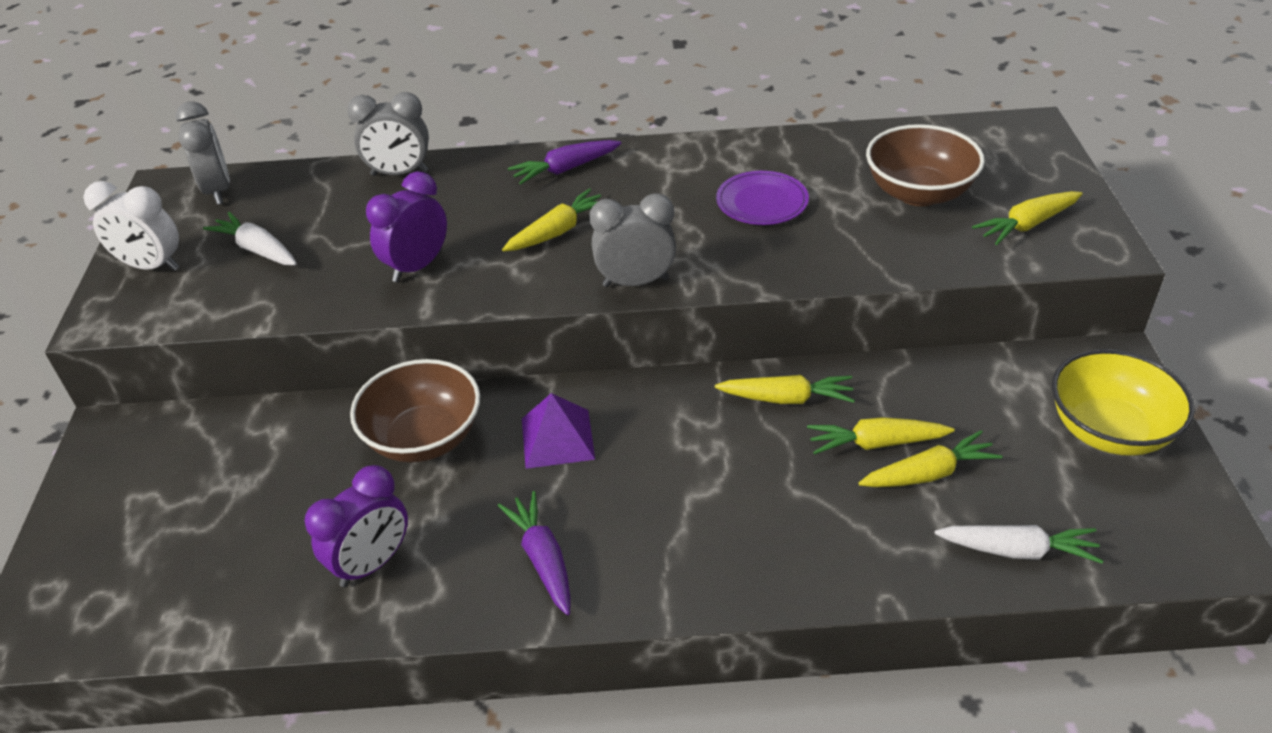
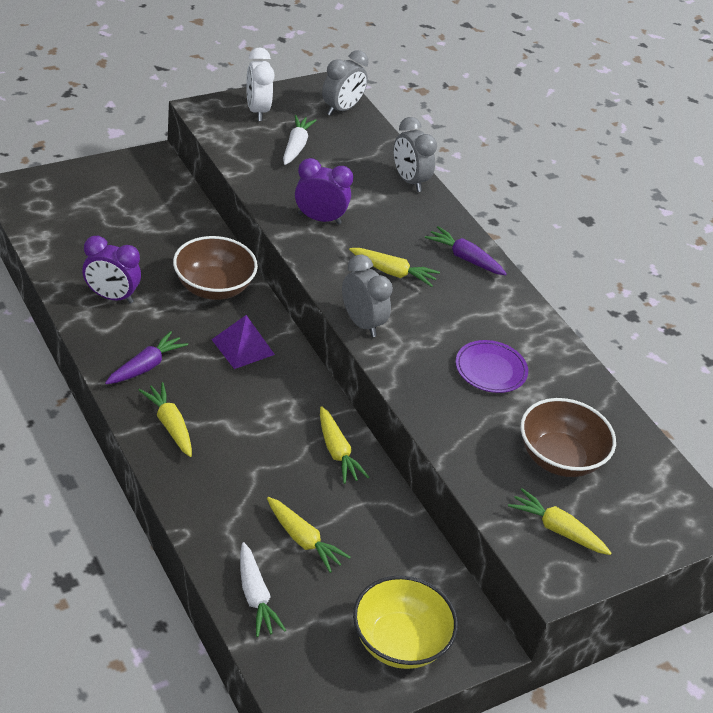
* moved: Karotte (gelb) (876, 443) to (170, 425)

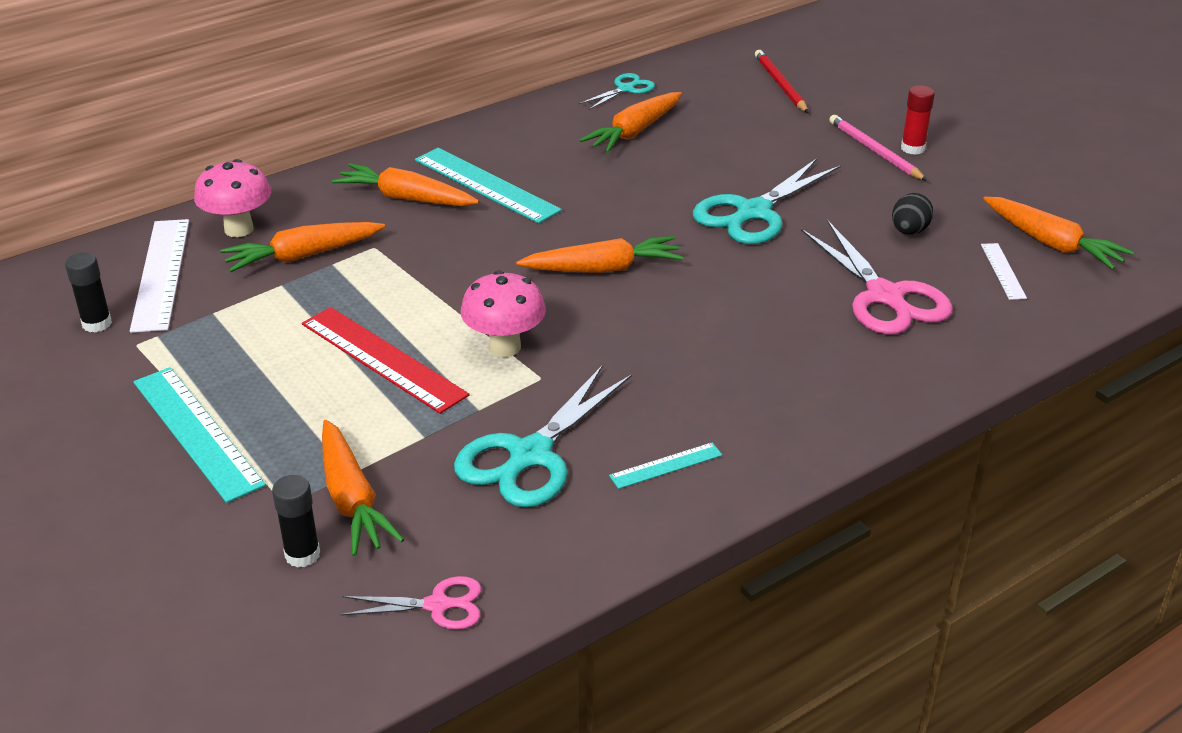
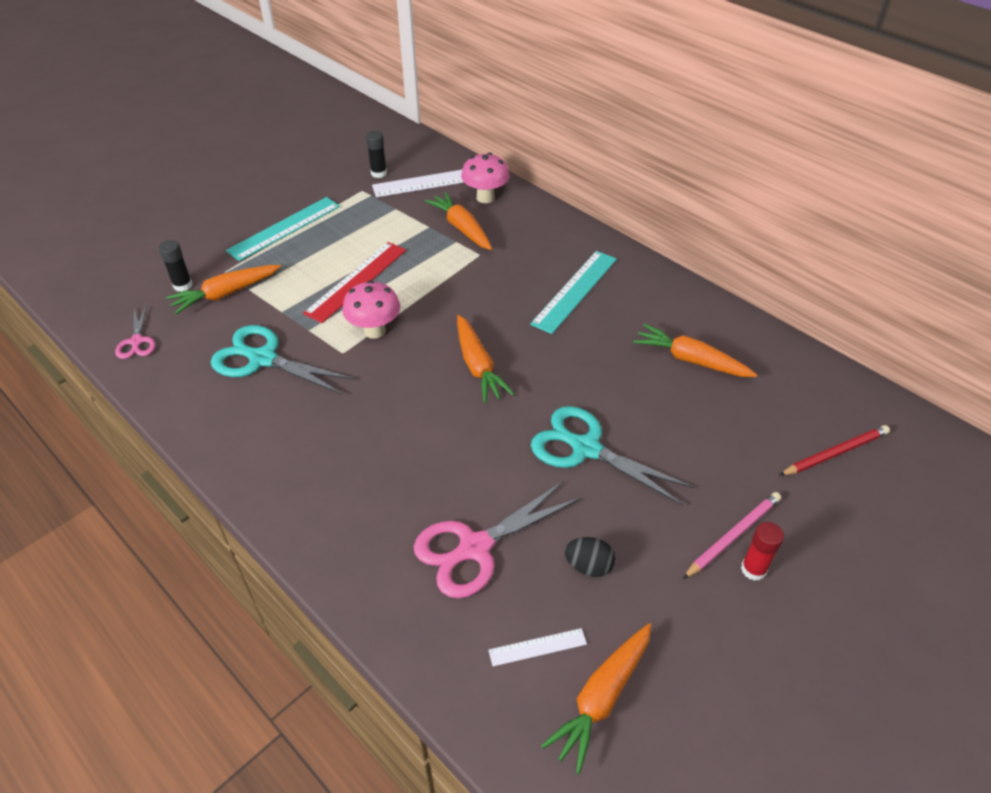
* removed: Karotte (orange) (406, 198)
* removed: Schere (türkis) (626, 89)
* removed: Lineal (türkis) (666, 466)

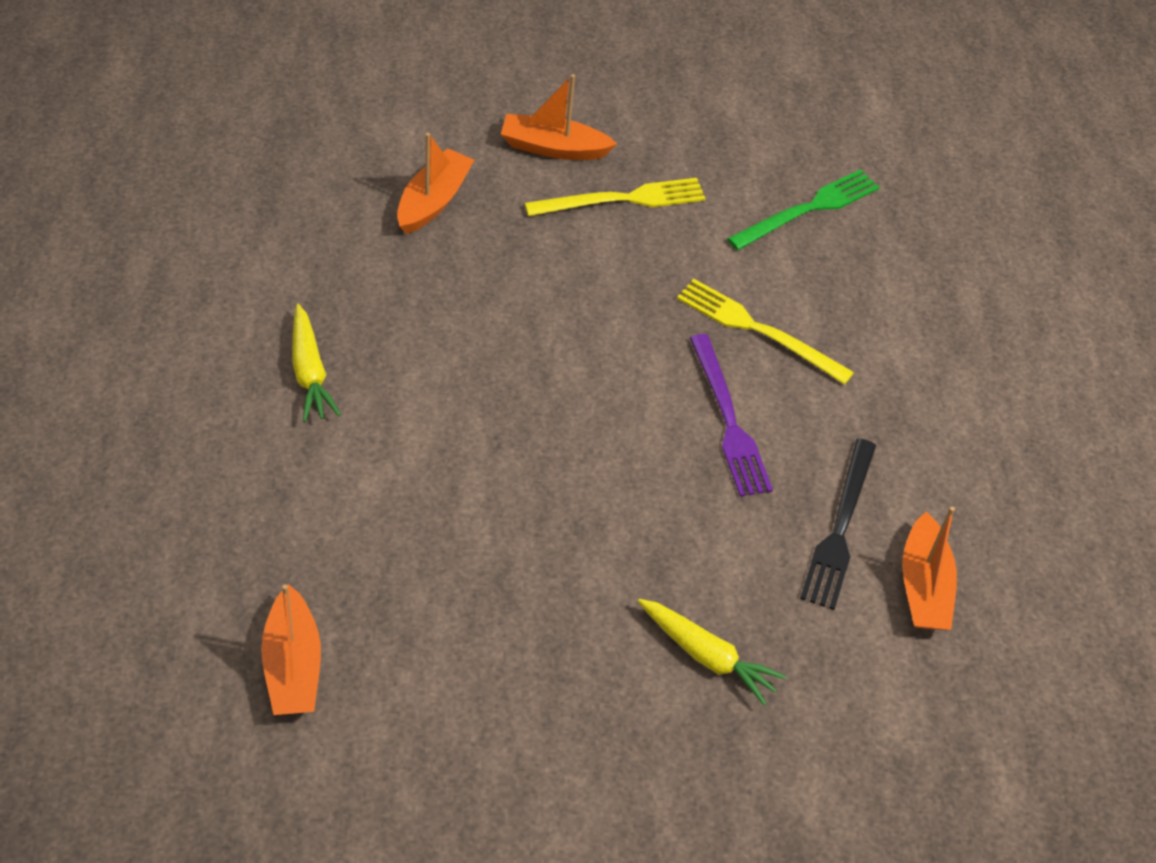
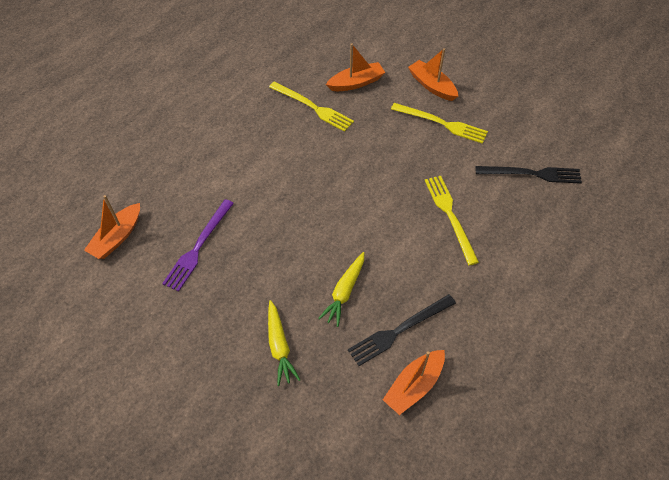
* moved: Karotte (gelb) (309, 372) to (344, 292)
* moved: Gabel (lila) (729, 420) to (198, 247)
* recoloured: Gabel (grün) (808, 209) to Gabel (schwarz) (532, 174)
* added: Gabel (gelb) (313, 107)

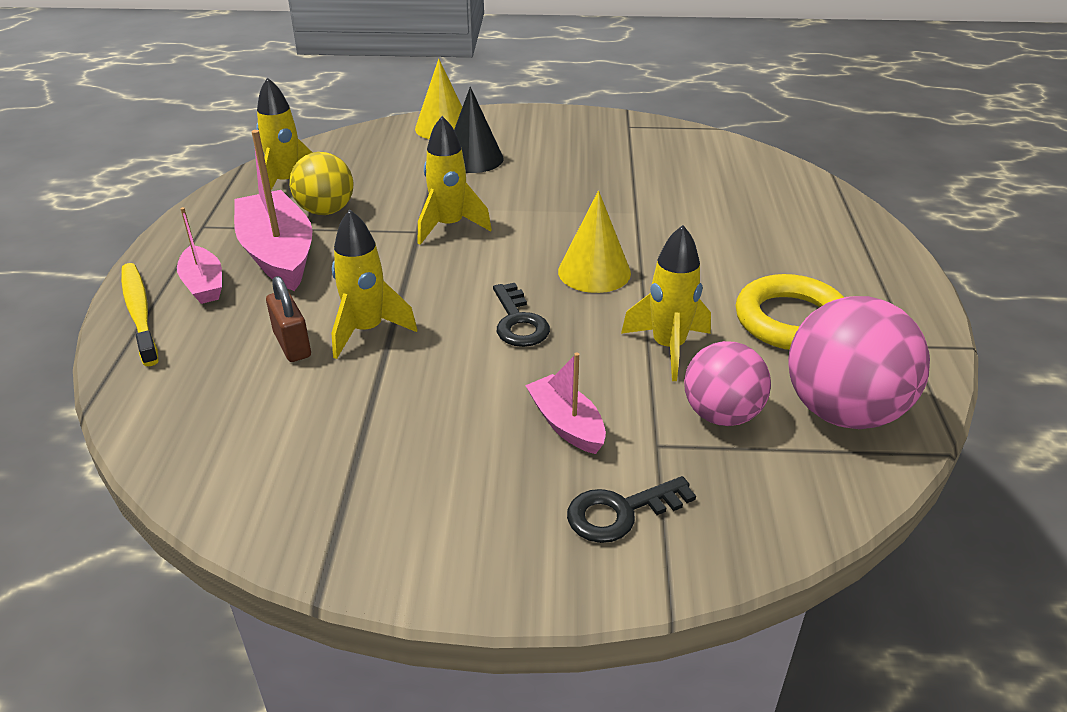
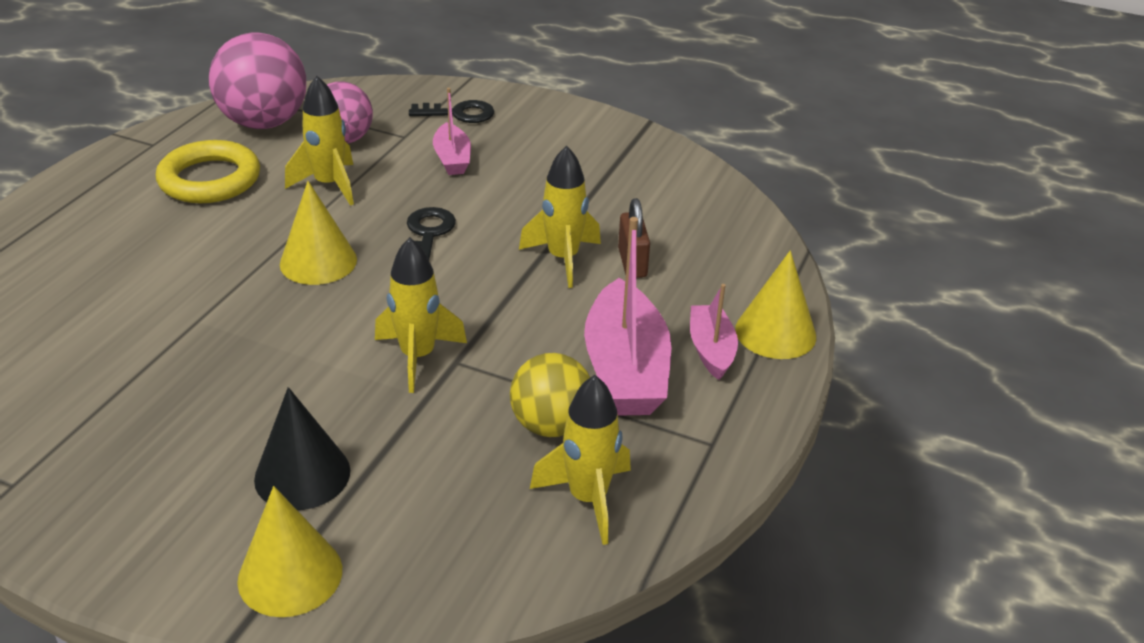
* replaced: Zahnbürste (gelb) (139, 312) to Kegel (gelb) (775, 332)

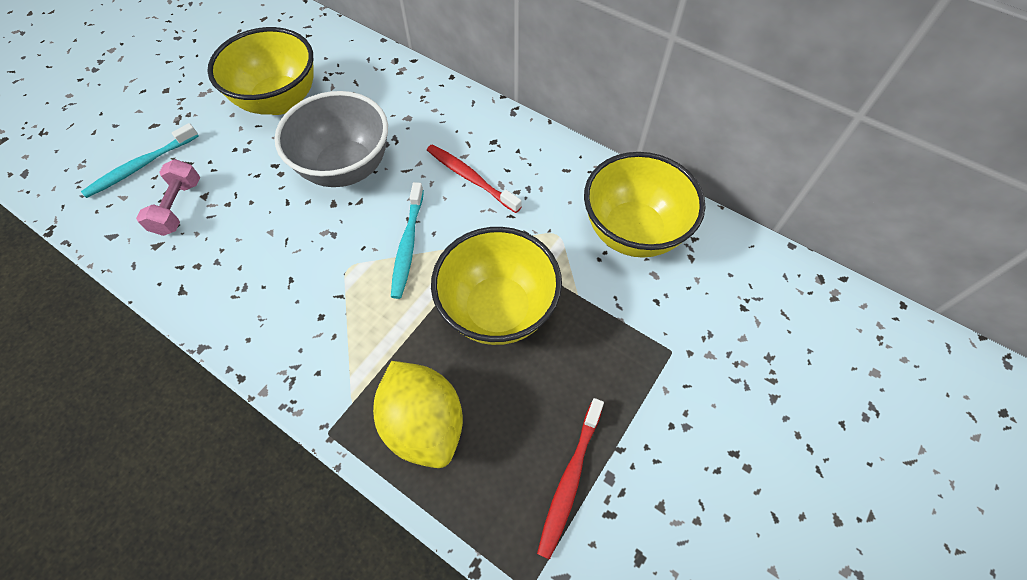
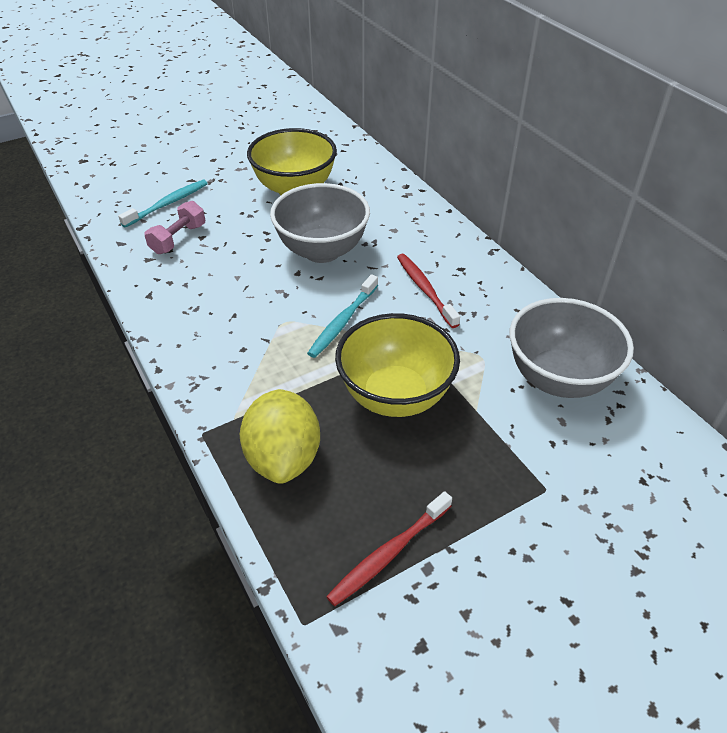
* turned: Zahnbürste (türkis) (141, 166) = (167, 204) 150 degrees clockwise
* recoloured: Schüssel (gelb) (633, 231) to Schüssel (grau) (558, 378)

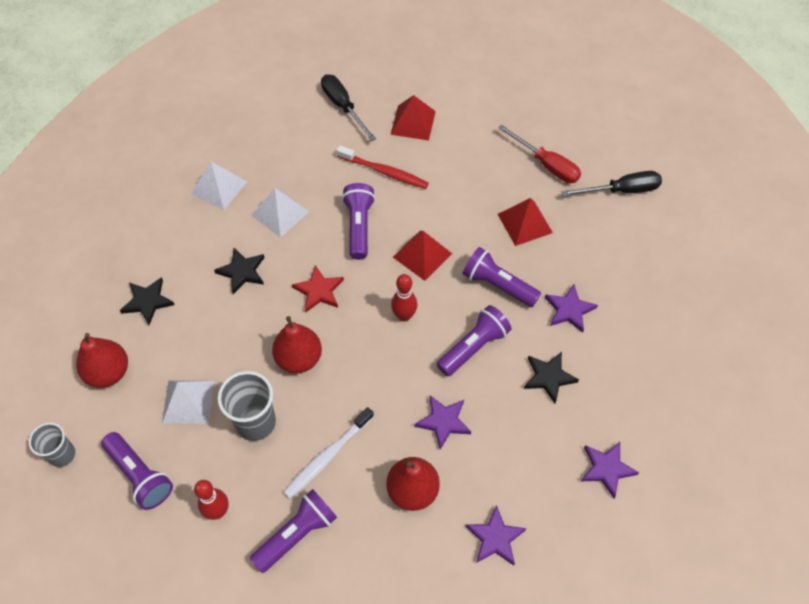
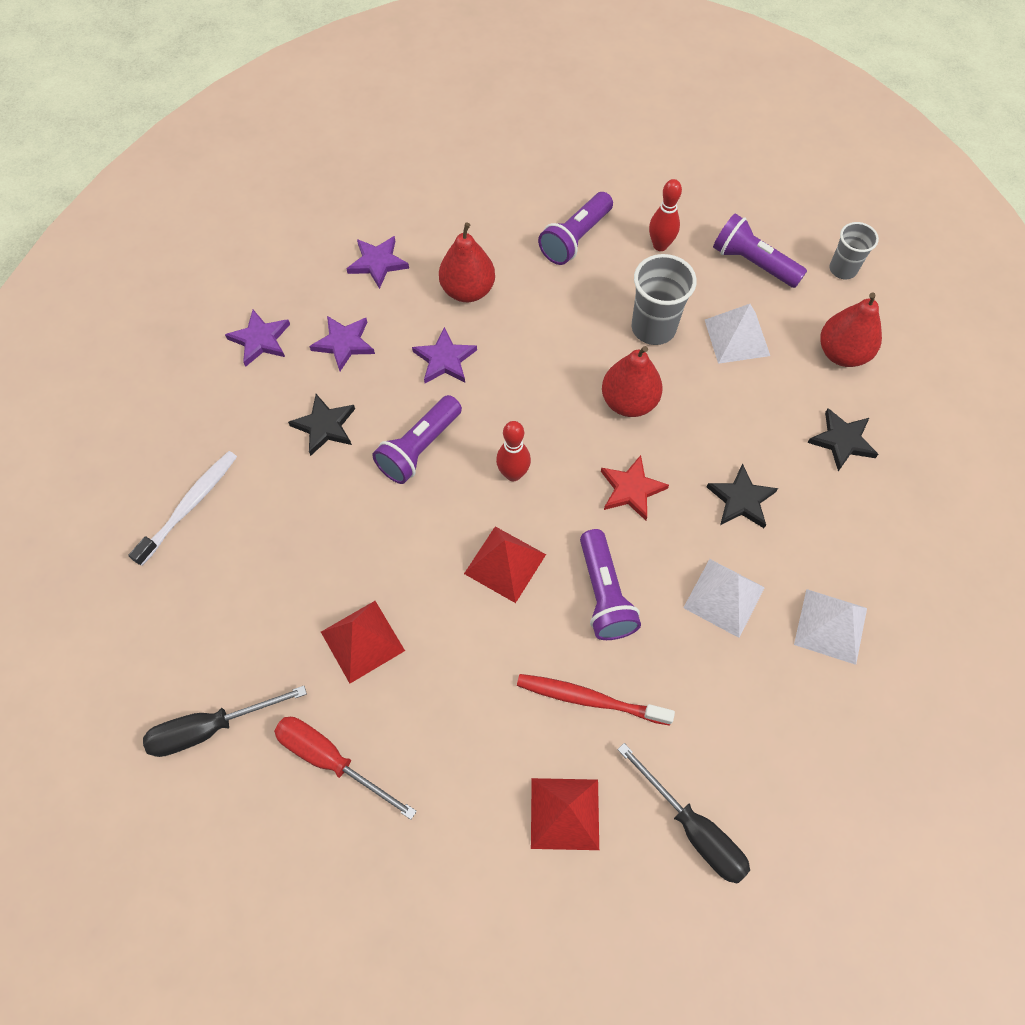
* moved: Zahnbürste (weiß) (327, 456) to (190, 506)
* removed: Taschenlampe (lila) (498, 285)
* moved: Stern (lila) (569, 310) to (344, 343)

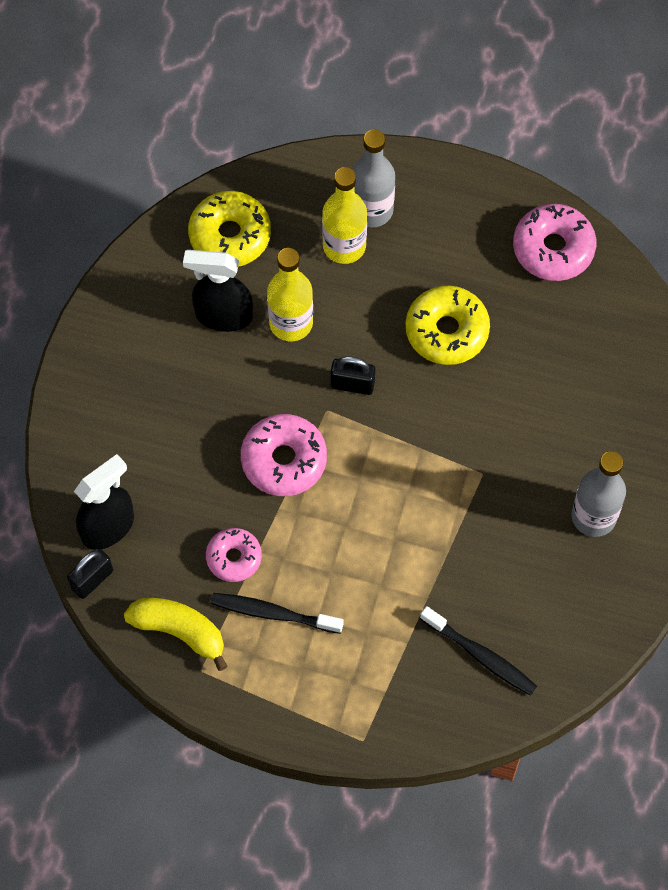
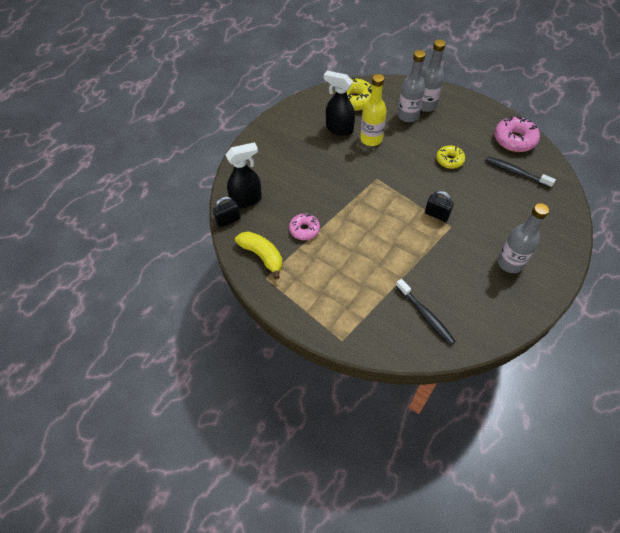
* moved: Zahnbürste (schwarz) (273, 613) to (516, 172)
* removed: Donut (rosa) (284, 460)
* recoloured: Flasche (gelb) (344, 246) to Flasche (grau) (408, 116)
* moved: Vorhängeschloss (schwarz) (352, 384) to (436, 215)
* resized: Donut (gelb) (447, 331) = (449, 160) x0.64

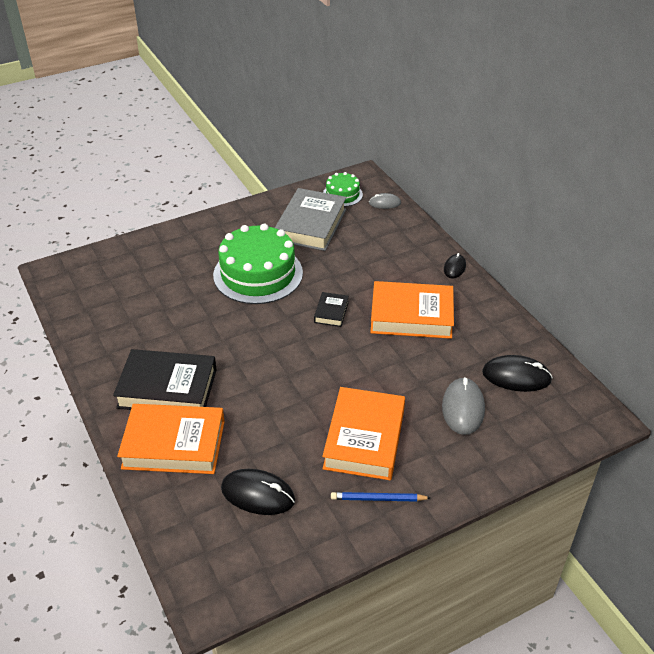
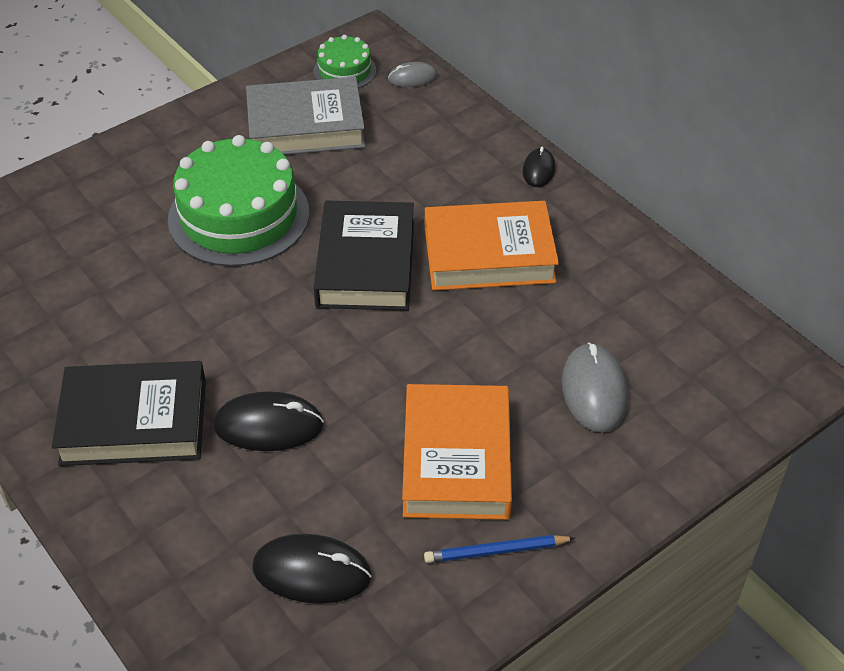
* removed: Buch (orange) (174, 444)
* turned: Buch (grau) (311, 225) = (305, 126) 75 degrees clockwise
* resized: Buch (schwarz) (331, 312) = (366, 264) x2.10
* moved: Computermaus (schwarz) (516, 376) to (268, 425)

